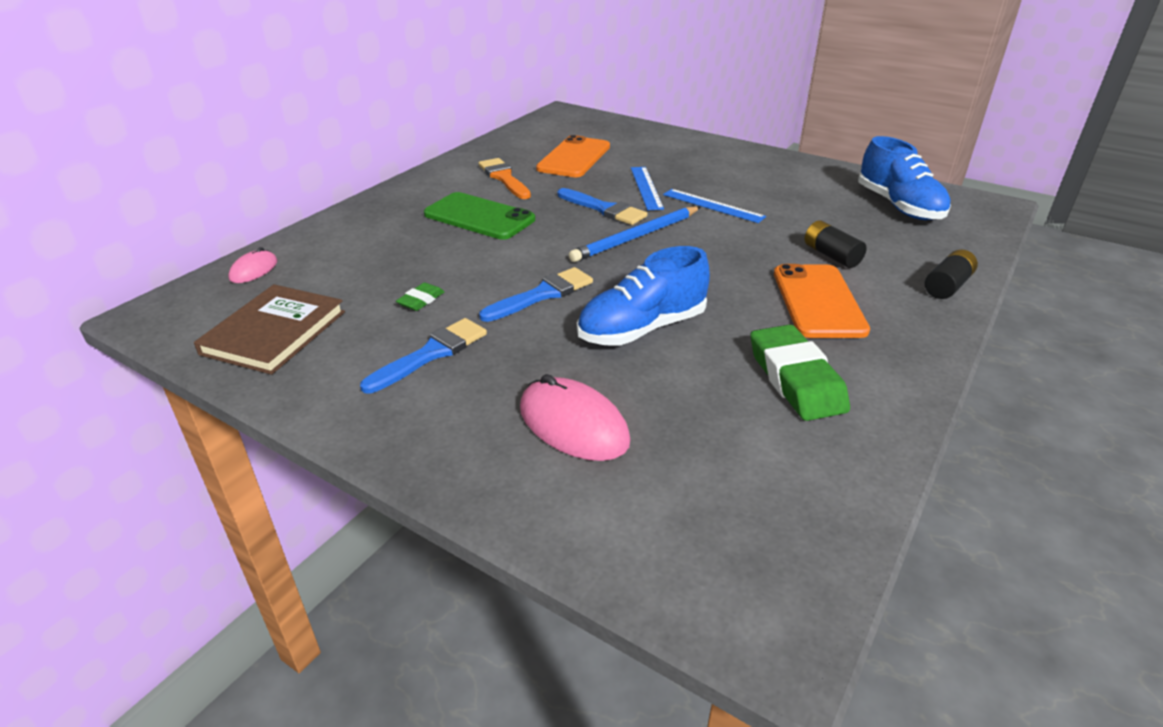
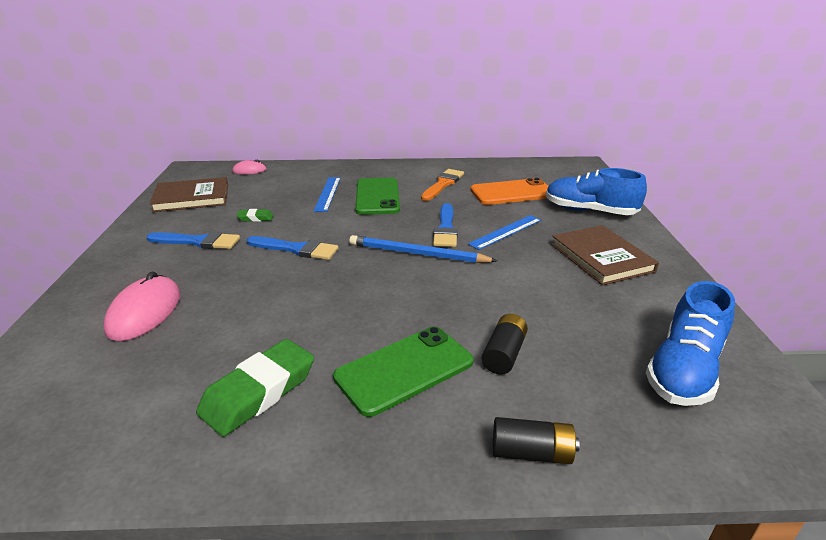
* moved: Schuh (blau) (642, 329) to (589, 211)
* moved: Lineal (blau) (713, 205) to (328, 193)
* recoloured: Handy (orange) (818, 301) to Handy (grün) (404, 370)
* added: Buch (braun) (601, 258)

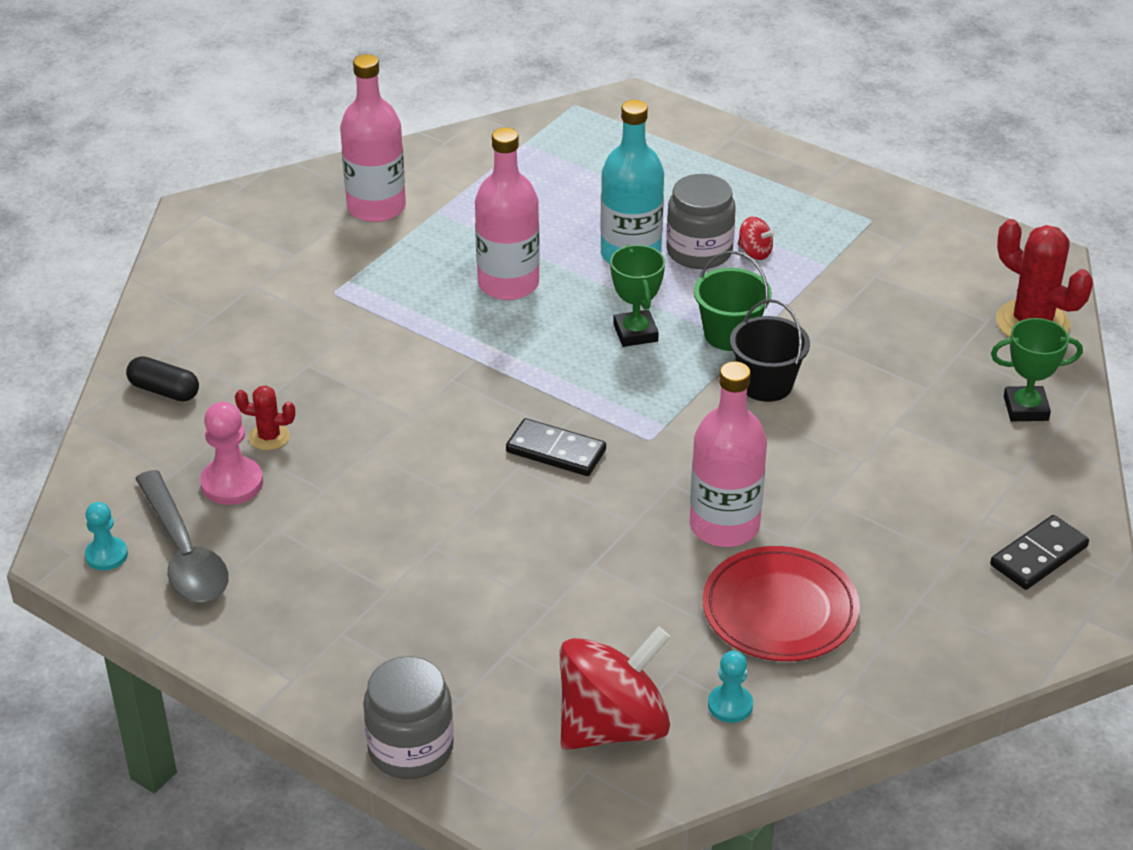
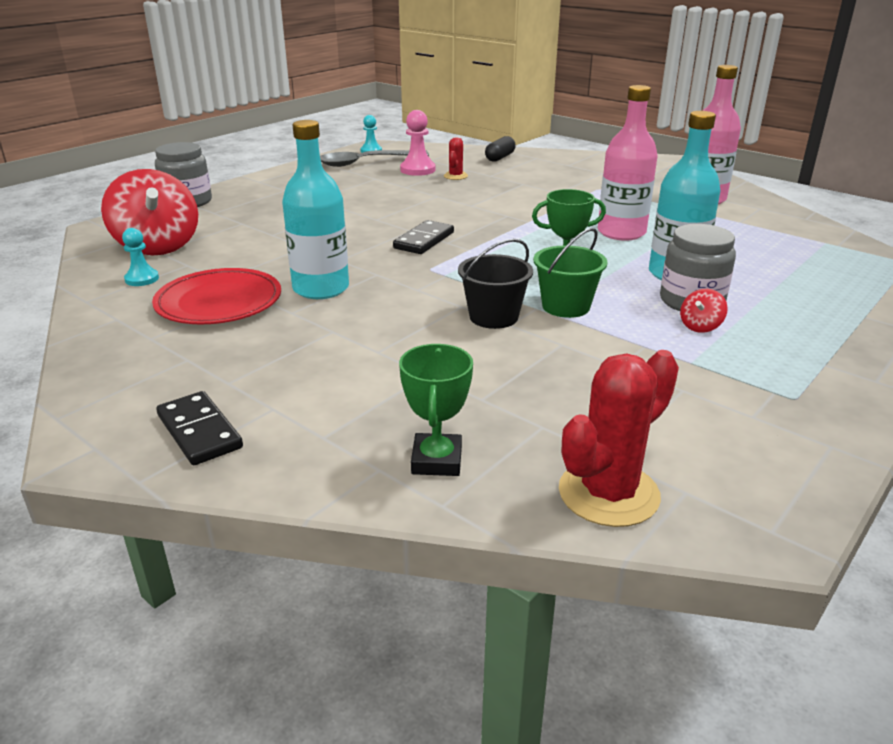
* recoloured: Flasche (rosa) (724, 526) to Flasche (türkis) (321, 288)

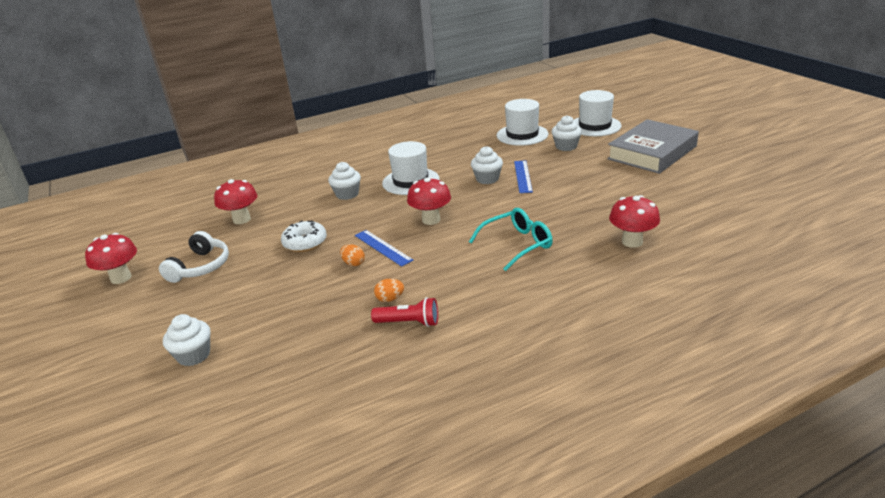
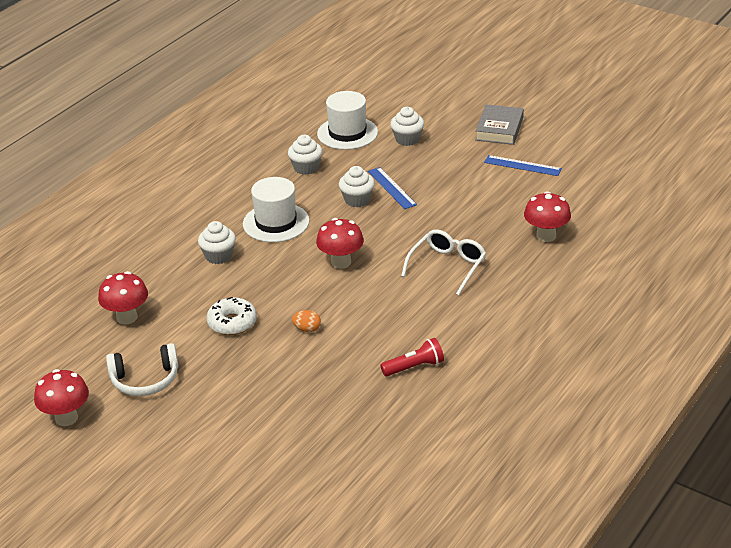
* turned: Kopfhörer (weiß) (200, 267) = (145, 380) 90 degrees clockwise
* moved: Muffin (weiß) (194, 355) to (306, 168)
* moved: Lineal (blau) (383, 247) to (522, 166)
* removed: Ei (orange) (390, 299)
* recoloured: Brille (türkis) (517, 244) to Brille (weiß) (447, 266)
* removed: Hut (weiß) (595, 126)
* resized: Buch (grau) (652, 153) = (499, 129) x0.63

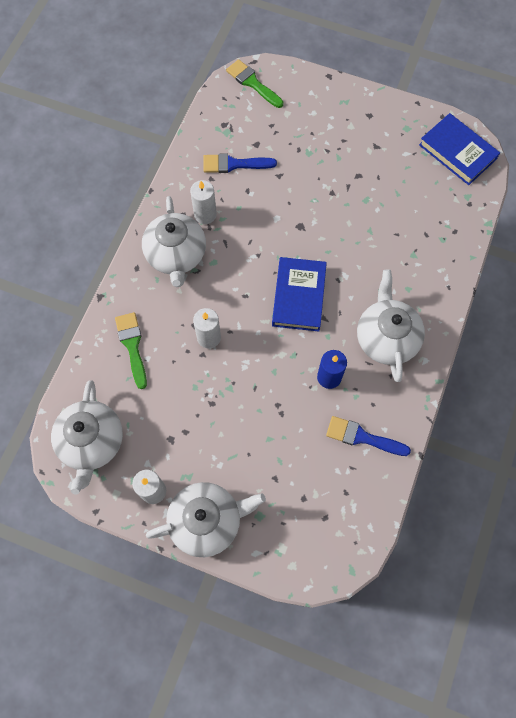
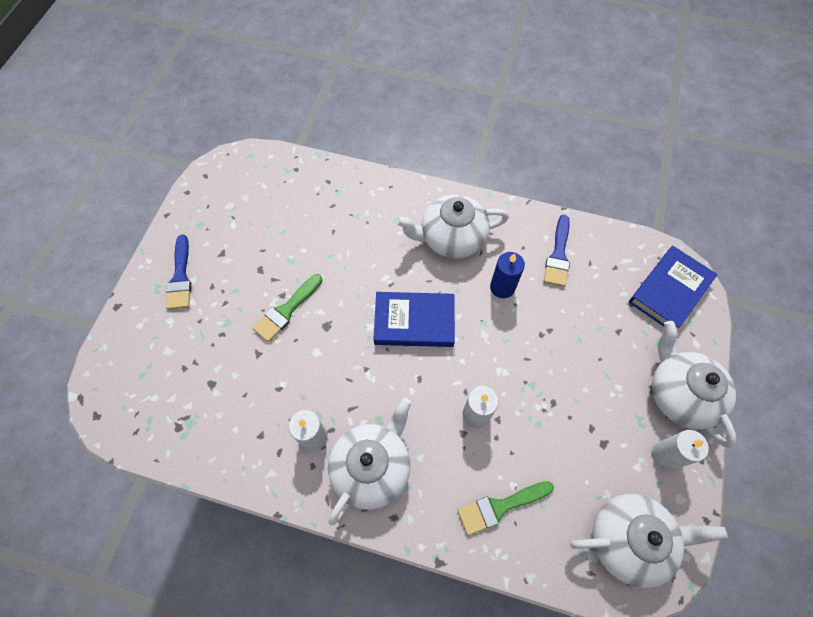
* turned: Teekanne (weiß) (176, 255) = (372, 467) 45 degrees counterclockwise
* moved: Pinsel (blau) (234, 164) to (180, 277)
* moved: Pinsel (grün) (252, 83) to (286, 310)
* moved: Buch (blau) (457, 152) to (669, 291)

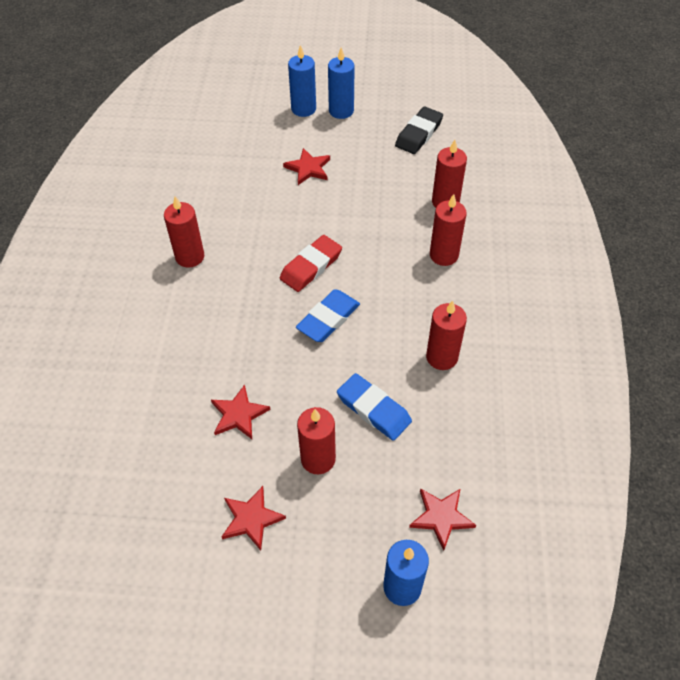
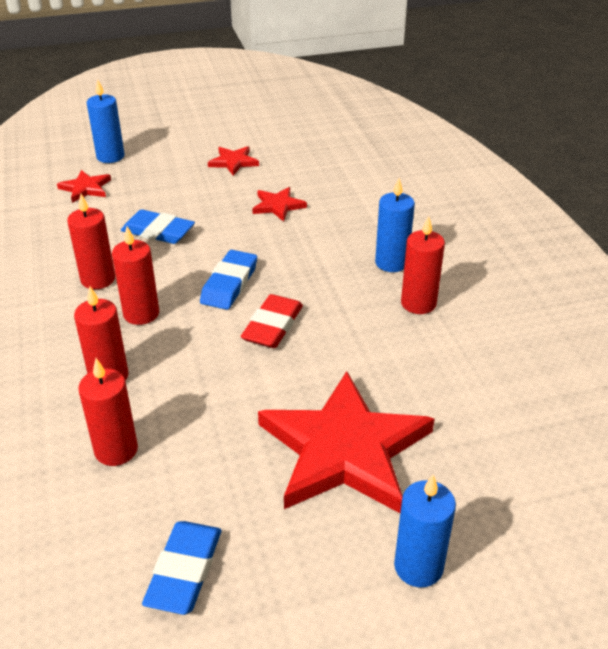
* resized: Stern (rot) (308, 168) = (344, 450) x2.30
* moved: Kerze (rot) (318, 459) to (141, 314)
* moved: Kerze (blau) (341, 111) to (391, 263)
* recoloured: Radiergummi (schwarz) (418, 134) to Radiergummi (blau) (184, 571)

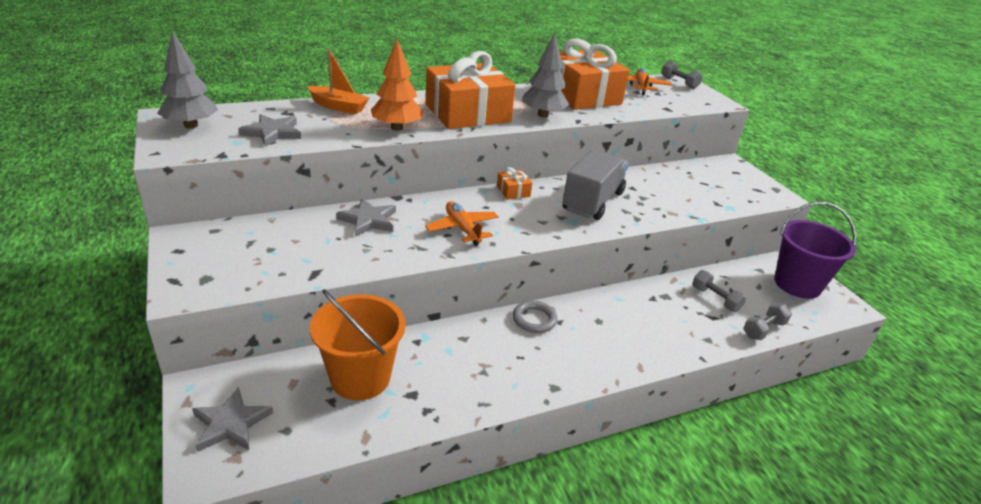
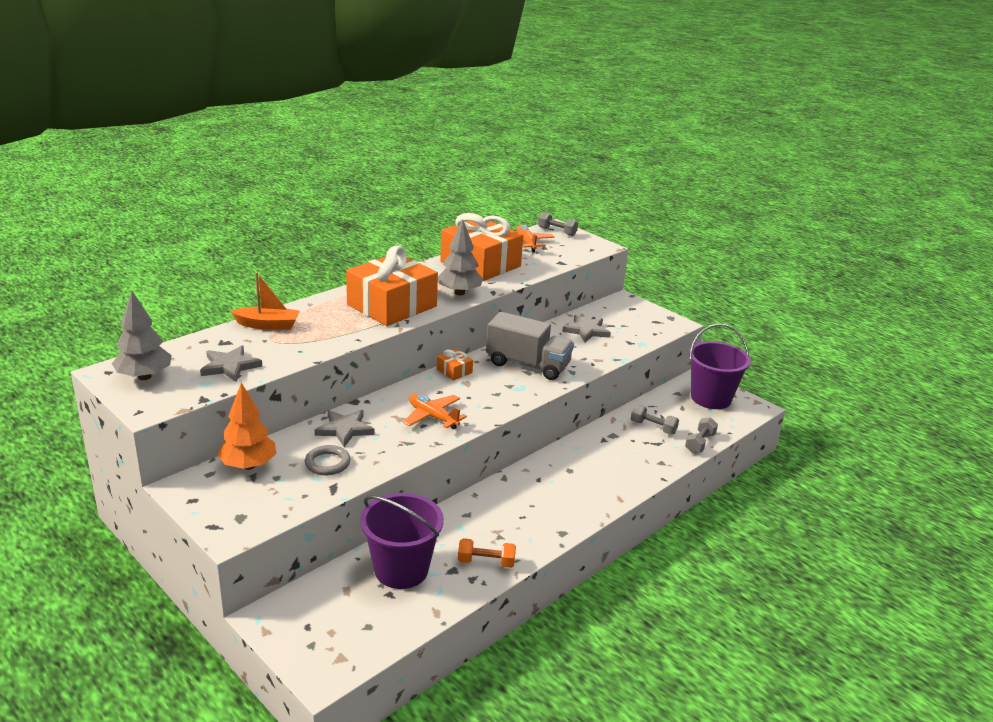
* moved: Stern (grau) (230, 424) to (586, 331)
* recoloured: Eimer (orange) (360, 378) to Eimer (lila) (401, 570)
* moved: Baum (orange) (397, 128) to (248, 465)
* moved: Ring (grau) (534, 319) to (327, 463)
* turned: Lastwagen (grau) (592, 201) = (528, 365) 105 degrees clockwise
* added: Hantel (orange) (486, 562)

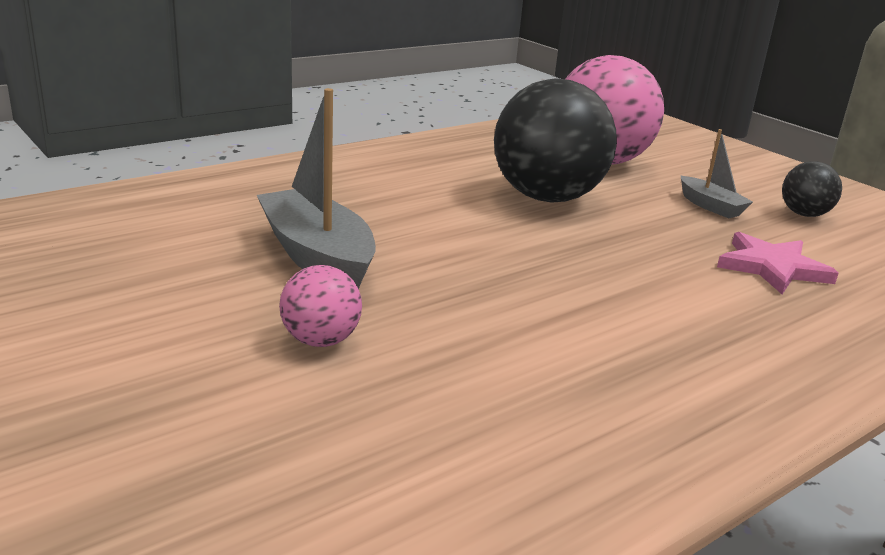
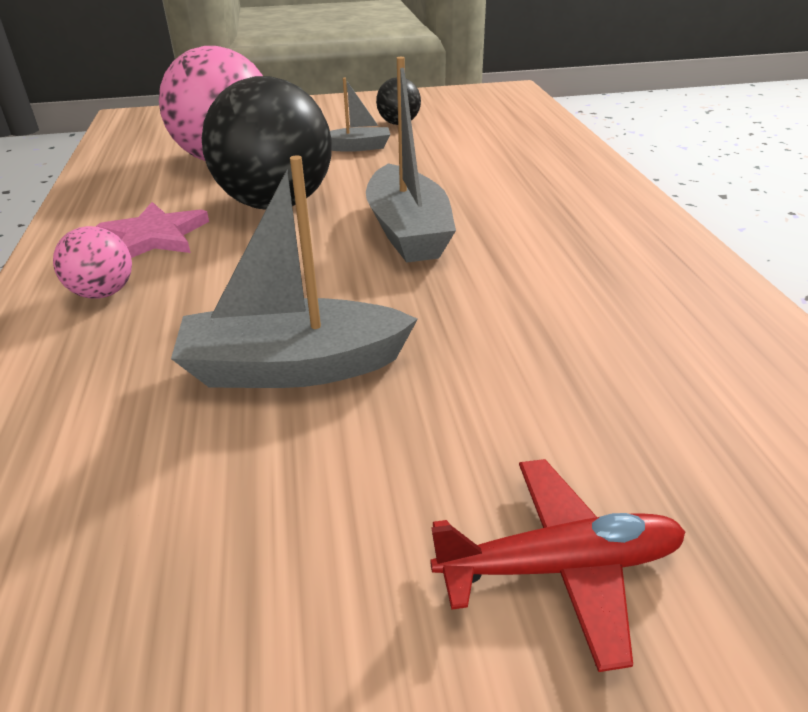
* moved: Ball (rosa) (320, 340) to (103, 293)
* moved: Stern (rosa) (772, 267) to (155, 236)
* added: Boot (grau) (408, 231)
* added: Flugzeug (rot) (560, 566)

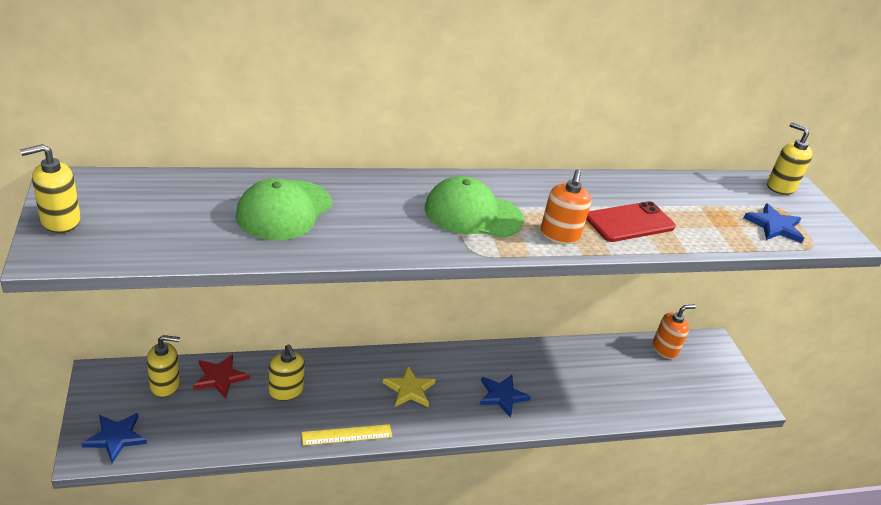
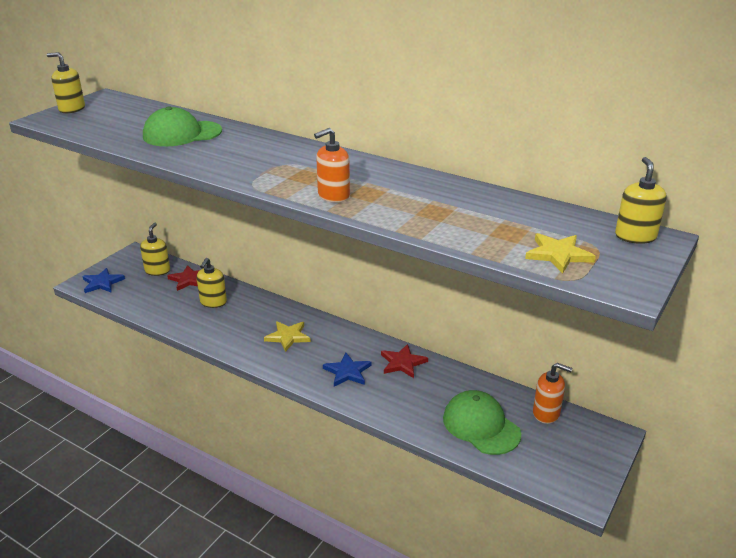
* turned: Seifenspender (gelb) (165, 385) = (157, 271) 120 degrees counterclockwise
* removed: Lineal (gelb) (347, 435)
* moved: Kappe (grün) (473, 214) to (481, 426)
* removed: Handy (rot) (629, 222)
* recoloured: Stern (blau) (774, 226) to Stern (gelb) (558, 255)
* added: Stern (rot) (402, 363)

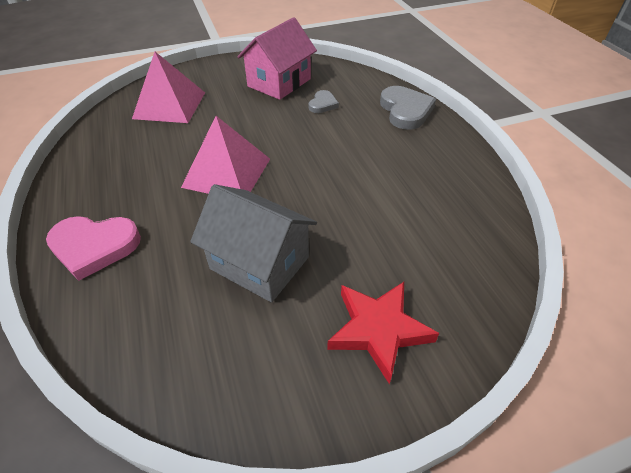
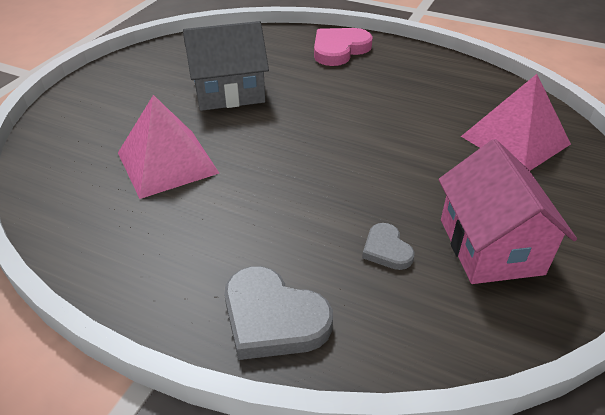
* moved: Pyramide (rosa) (227, 172) to (167, 162)
* removed: Stern (rot) (378, 330)

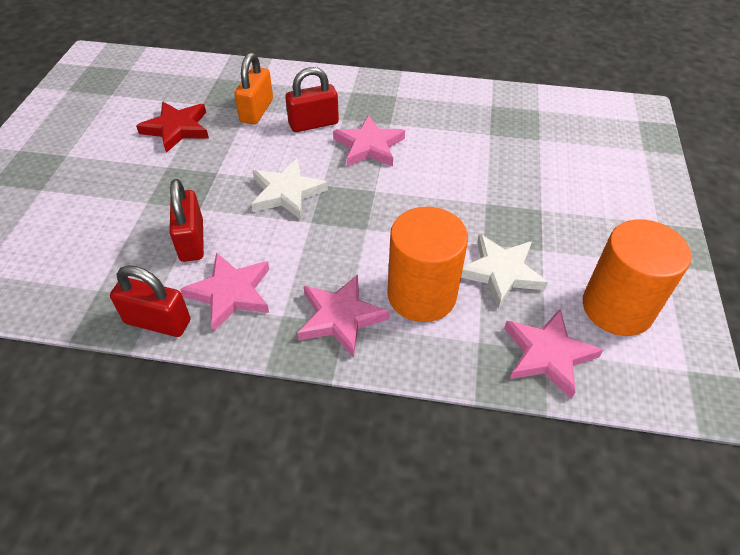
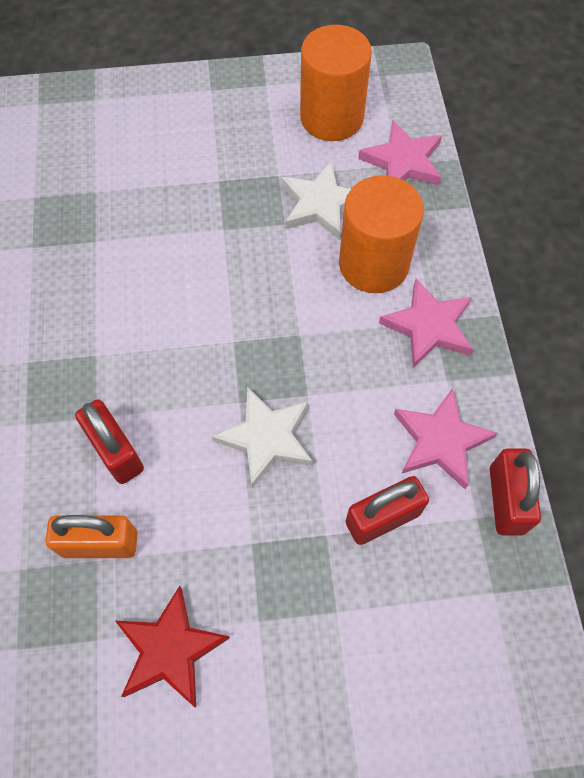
* removed: Stern (rosa) (369, 146)

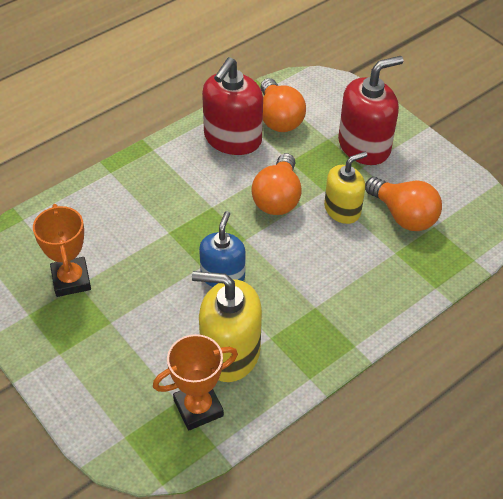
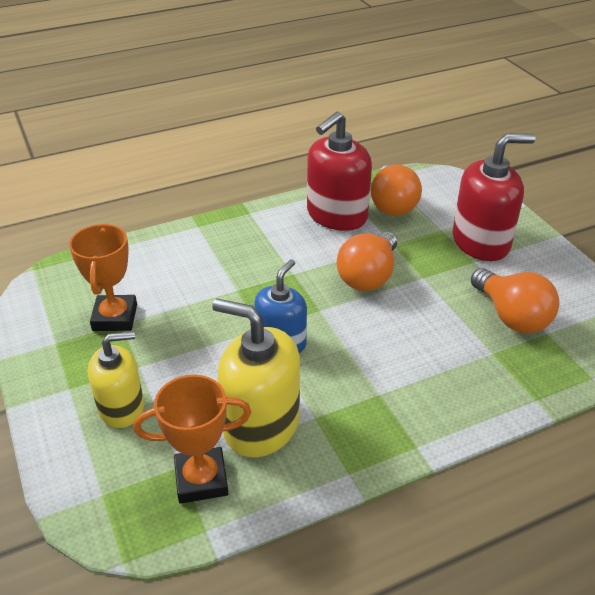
* moved: Seifenspender (gelb) (342, 209) to (121, 407)

